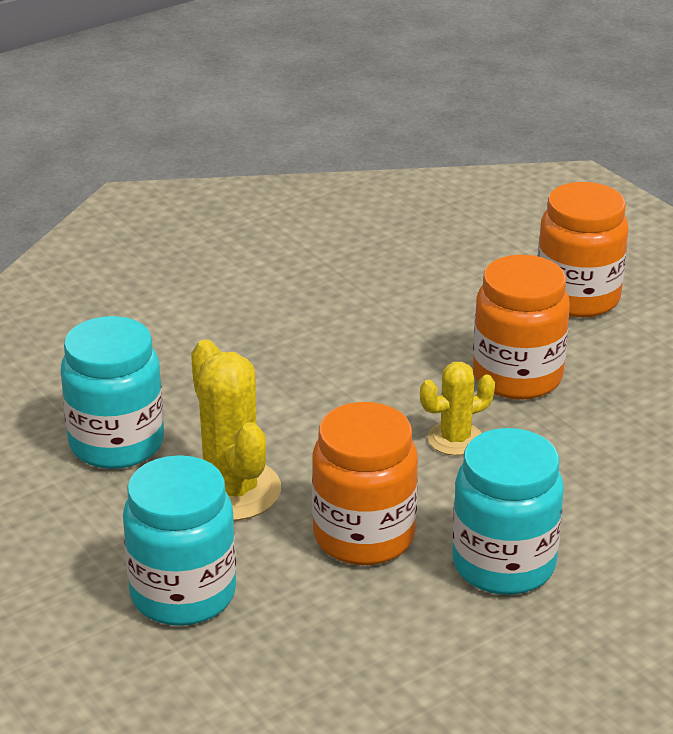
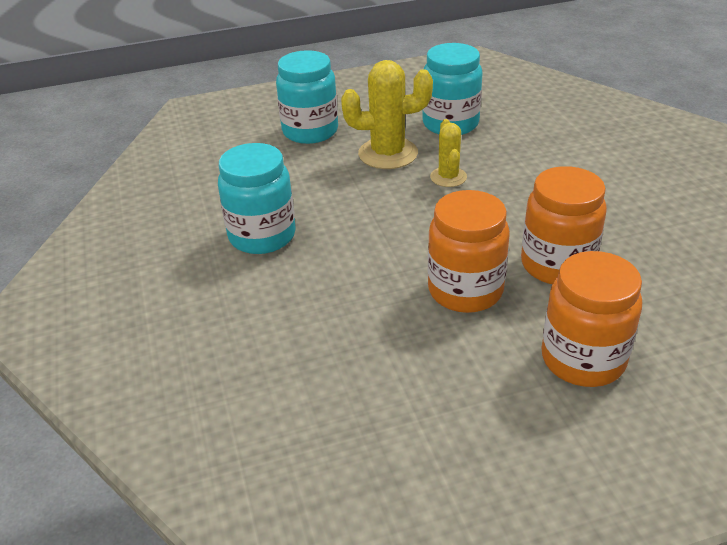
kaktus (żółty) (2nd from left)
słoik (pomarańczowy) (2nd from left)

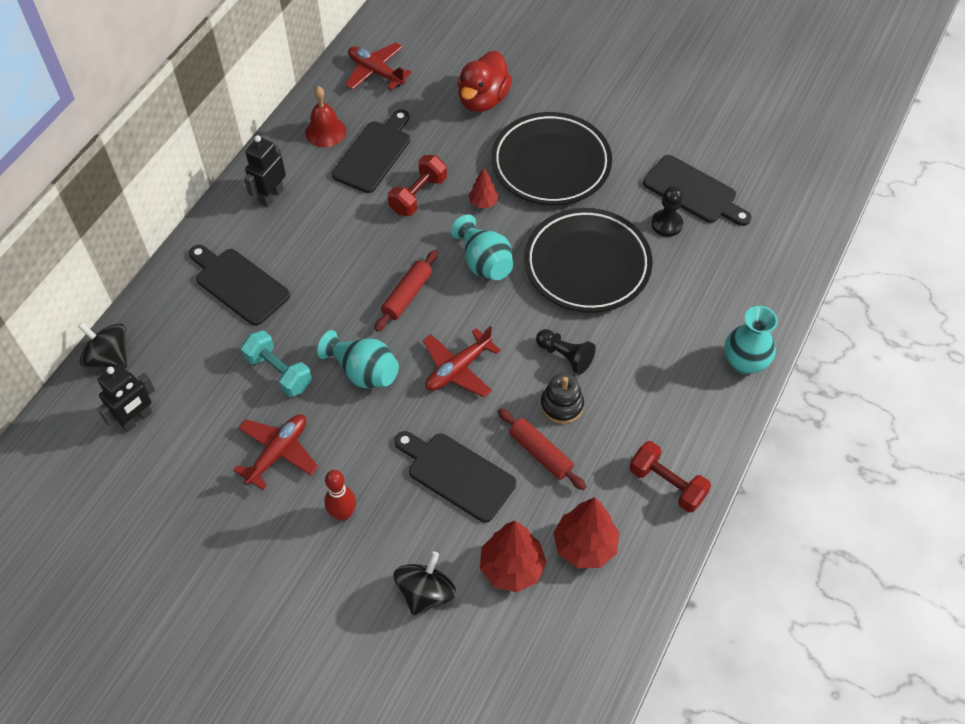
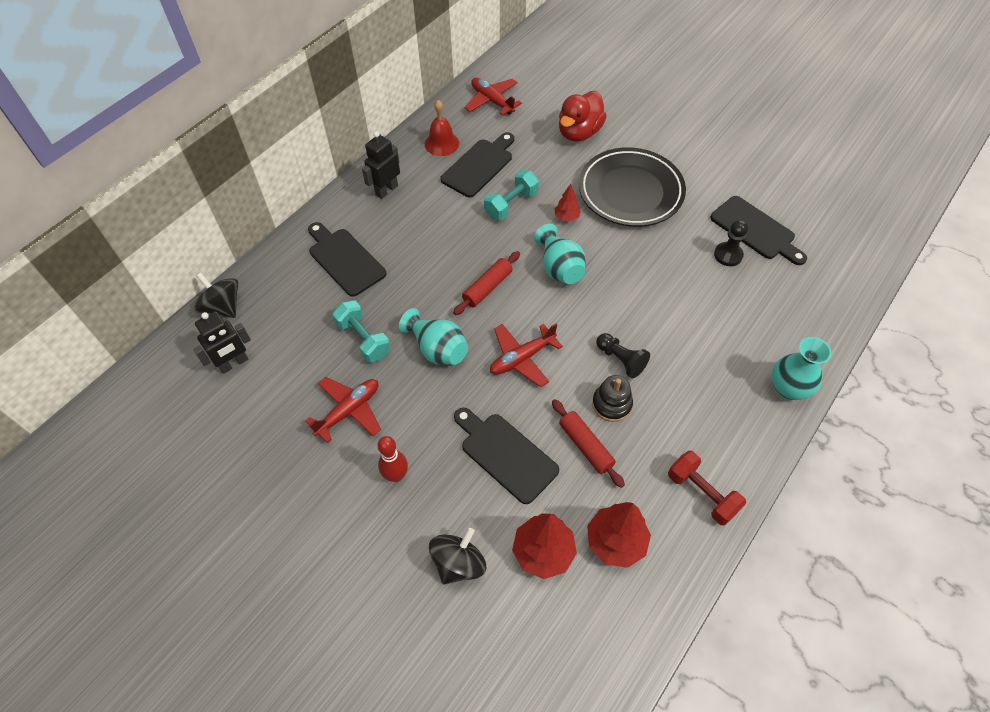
hantel (turkusowy) (2nd from left)
talerz (czarny) (2nd from left in the first image)

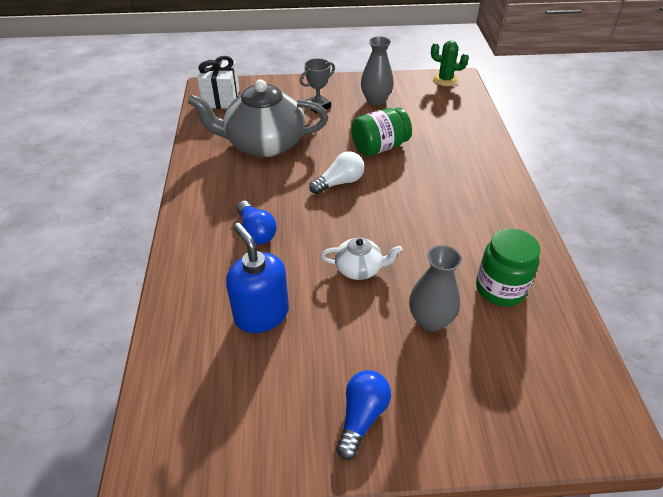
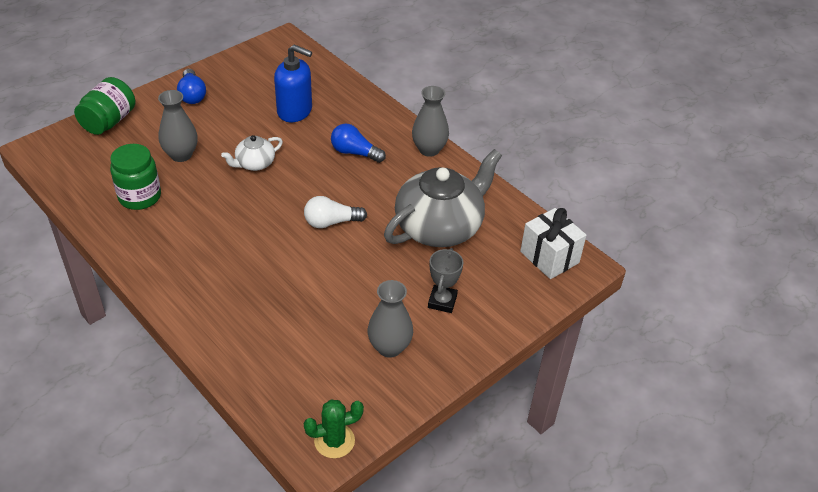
słoik (zielony) (1st from left)
żarówka (biały)
wazon (szary) (3rd from left)

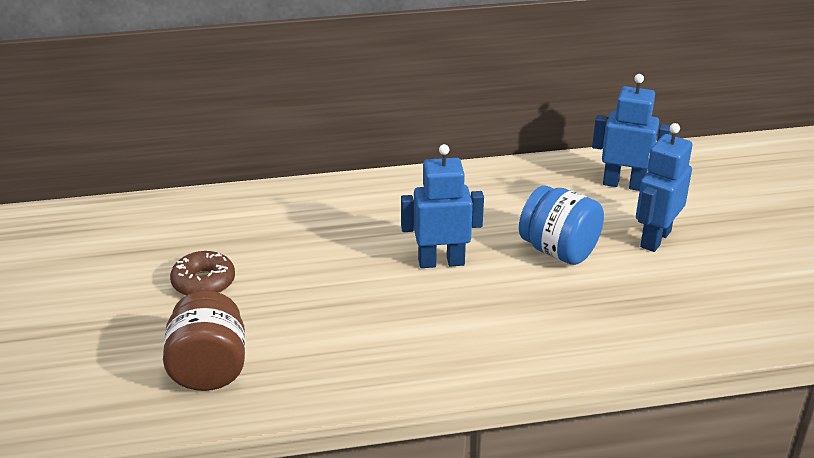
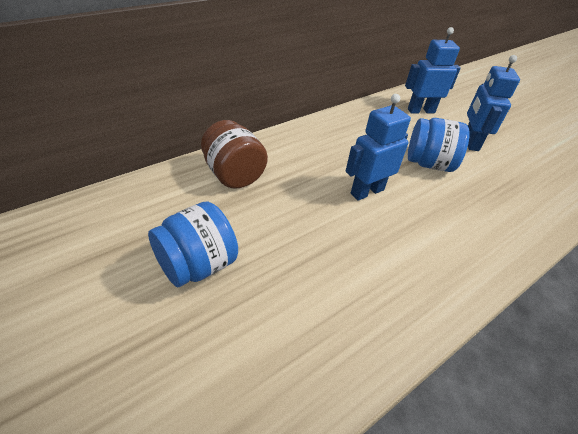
słoik (niebieski) (1st from left)
słoik (brązowy)

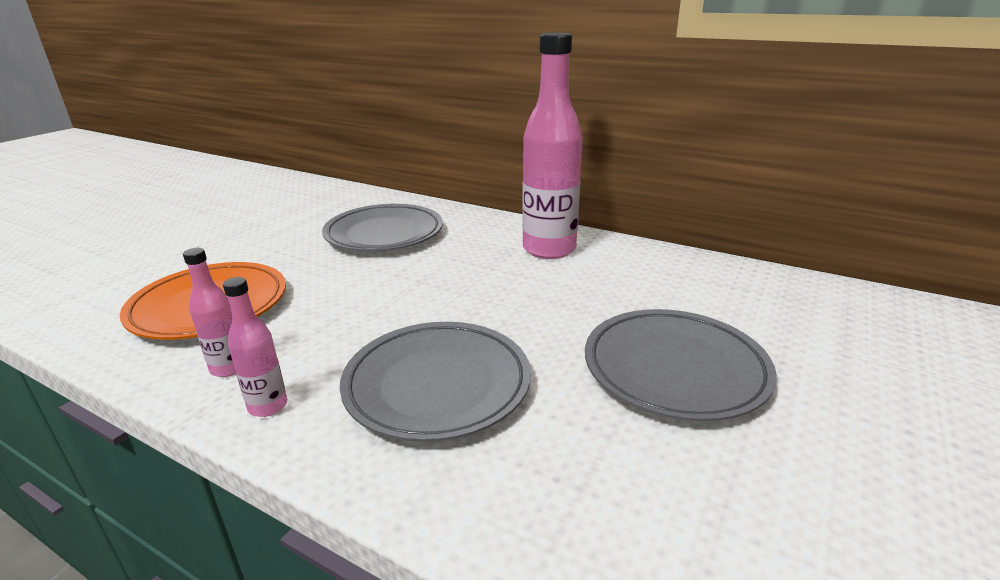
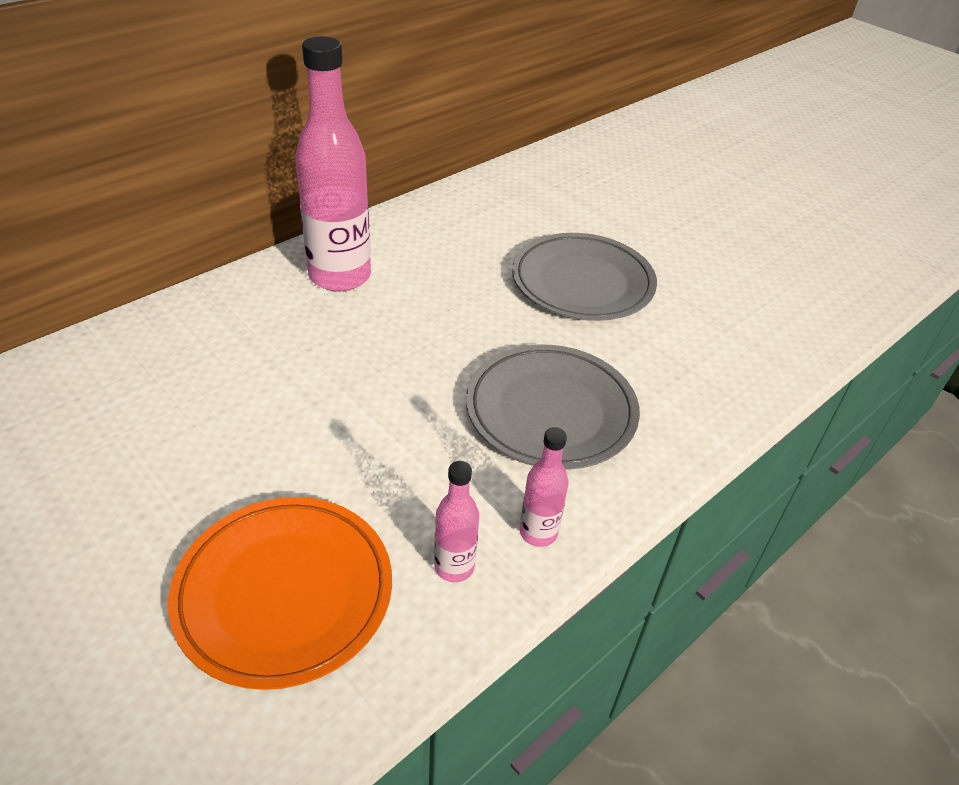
talerz (szary) (1st from left in the first image)

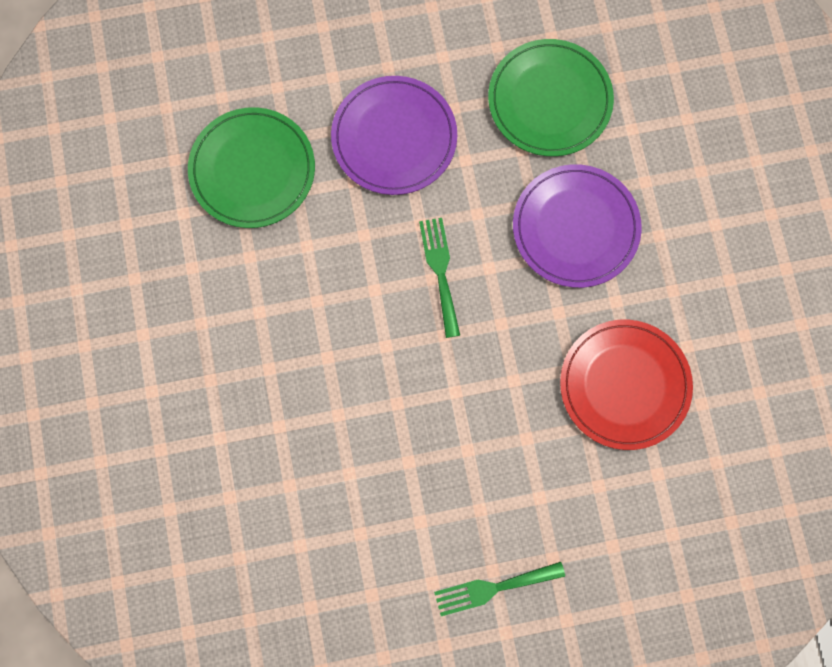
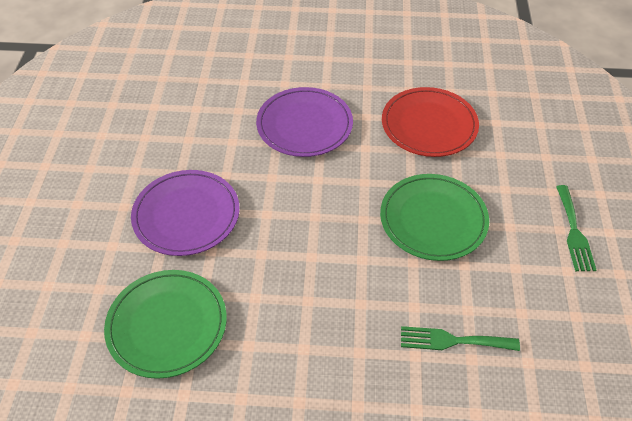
talerz (zielony) (2nd from left)
widelec (zielony) (1st from left)

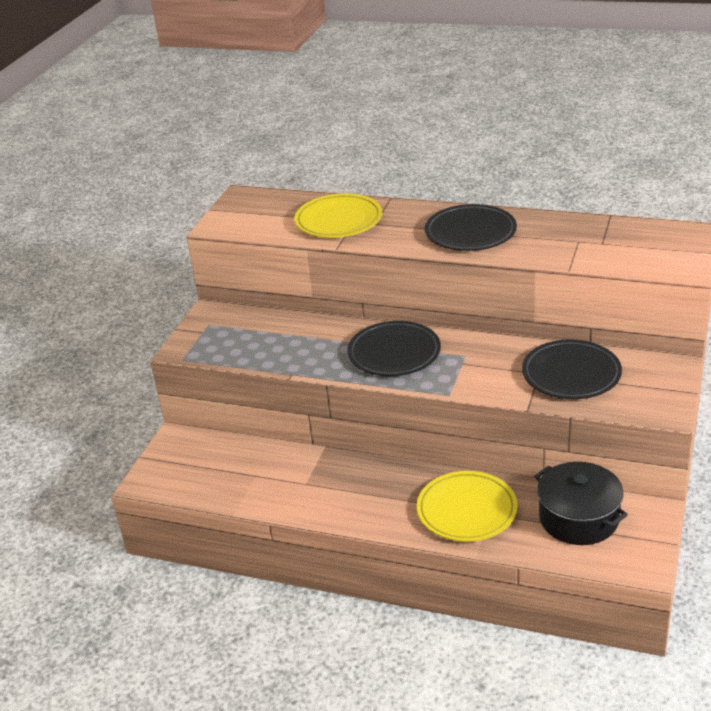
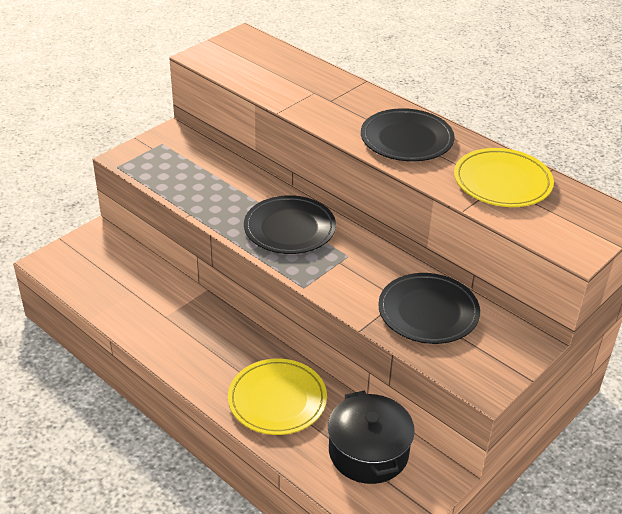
talerz (żółty) (2nd from left)

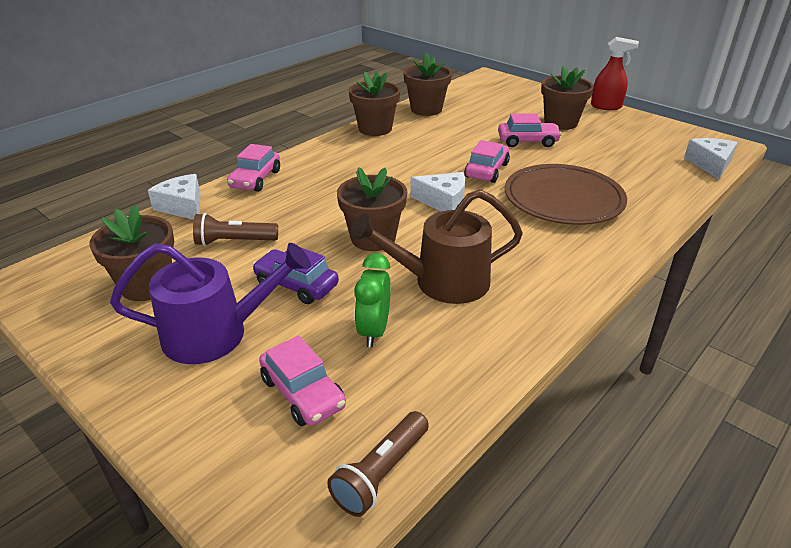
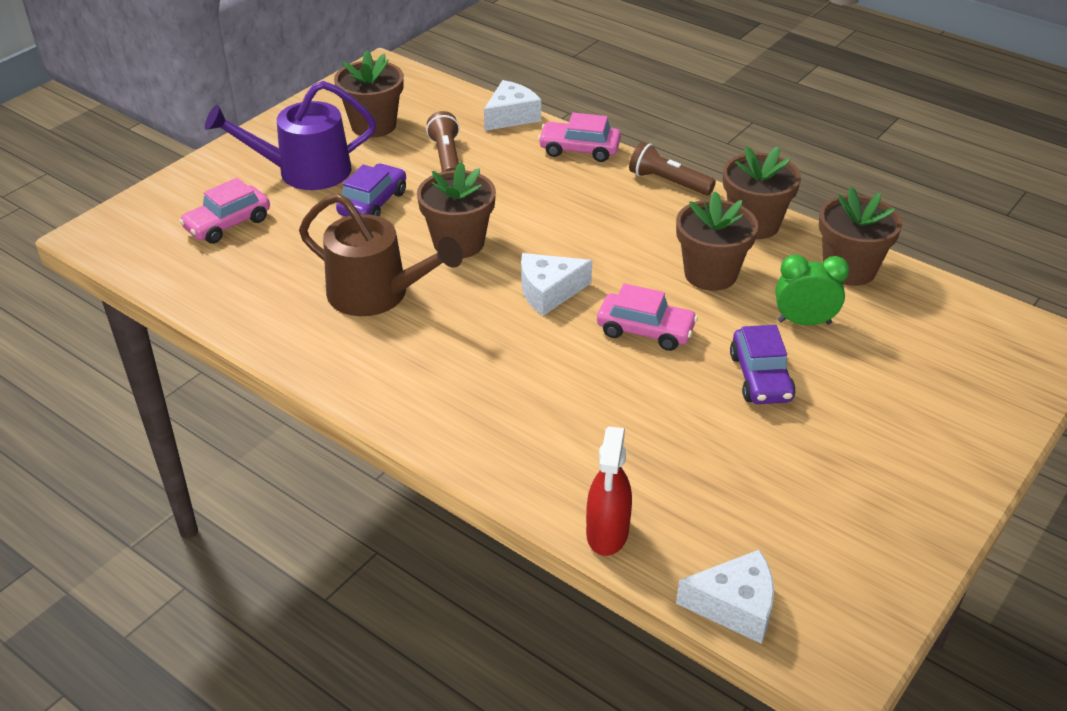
spryskiwacz (czerwony)
doniczka (brązowy) (3rd from left)
samochód (fioletowy) (2nd from left)
talerz (brązowy)
ser (biały) (2nd from left)
konewka (brązowy)
konewka (fioletowy)
budzik (zielony)
latarka (brązowy) (2nd from left)

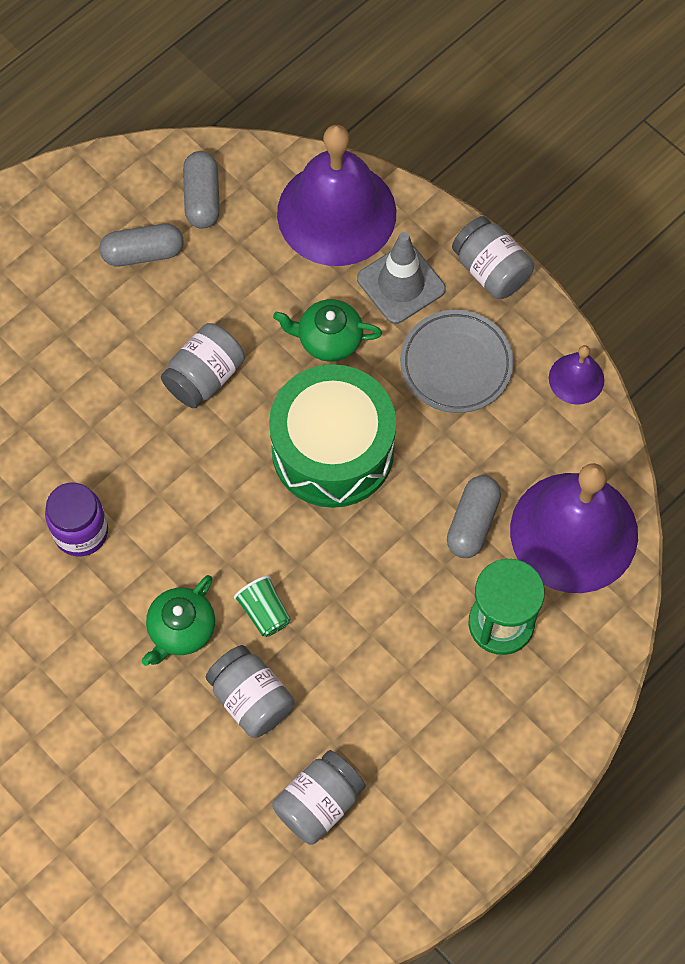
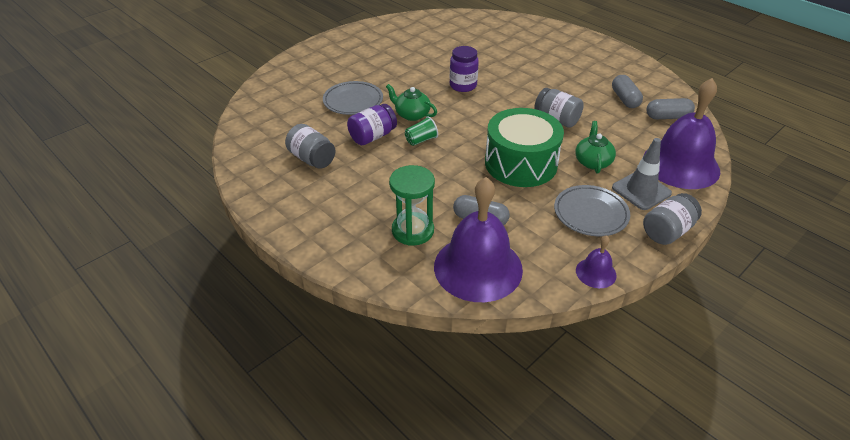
słoik (fioletowy) (1st from left)
talerz (szary) (1st from left)

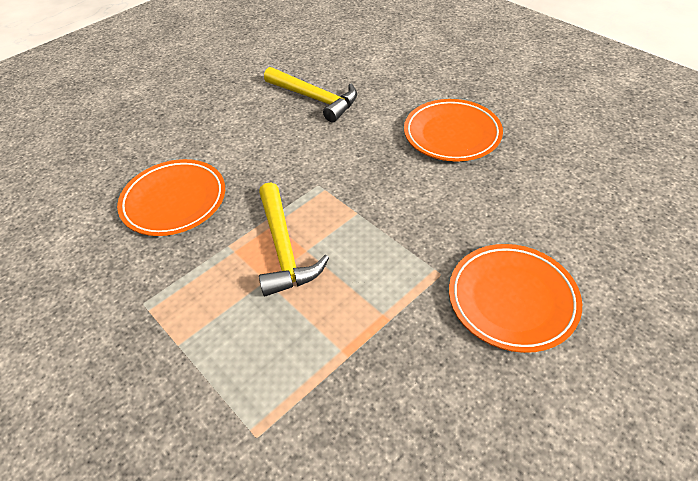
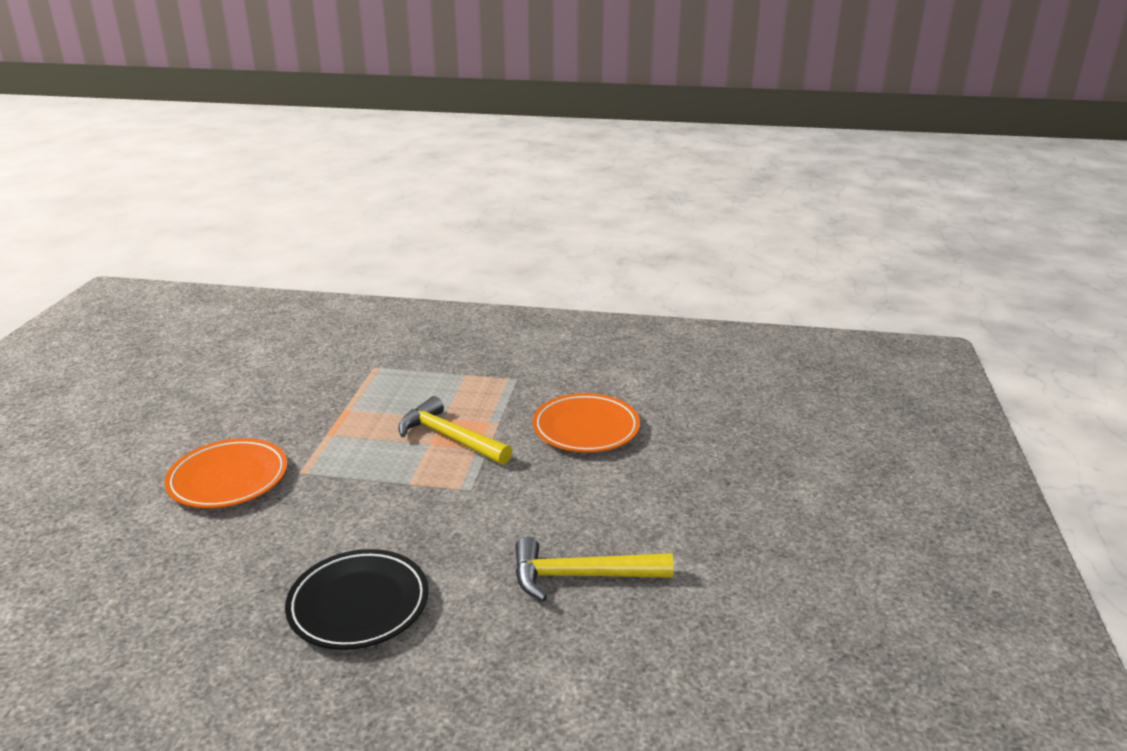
talerz (czarny)

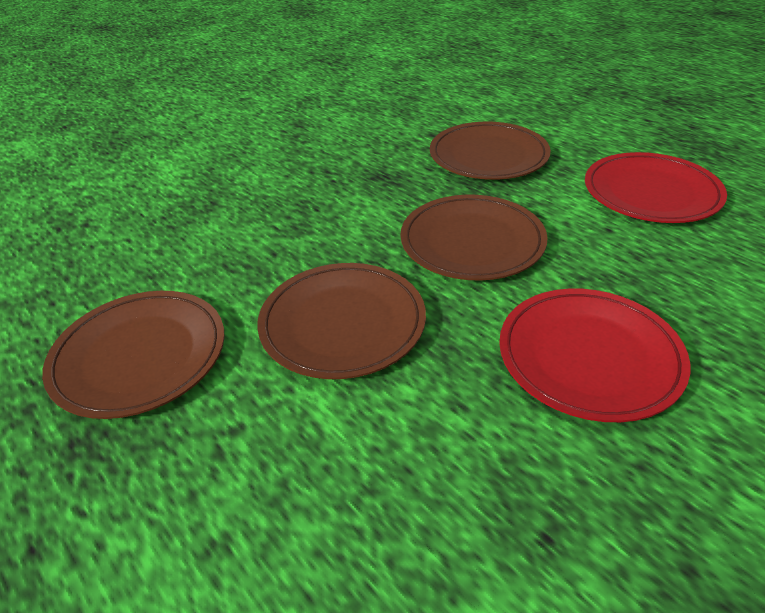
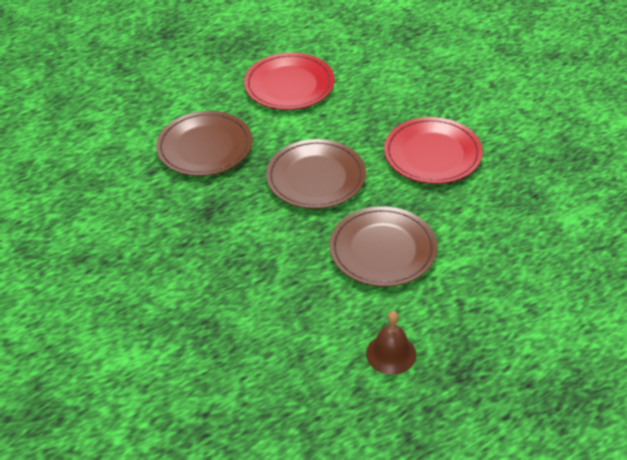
dzwonek (brązowy)

